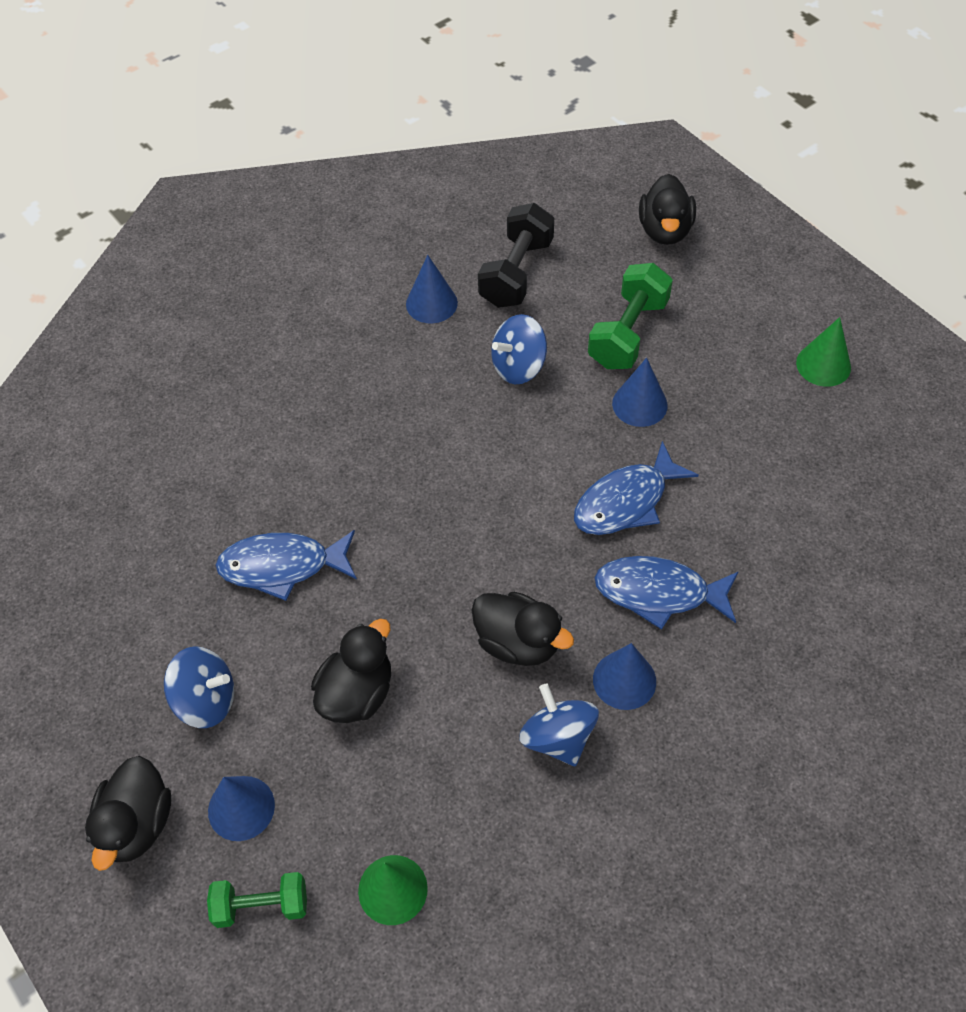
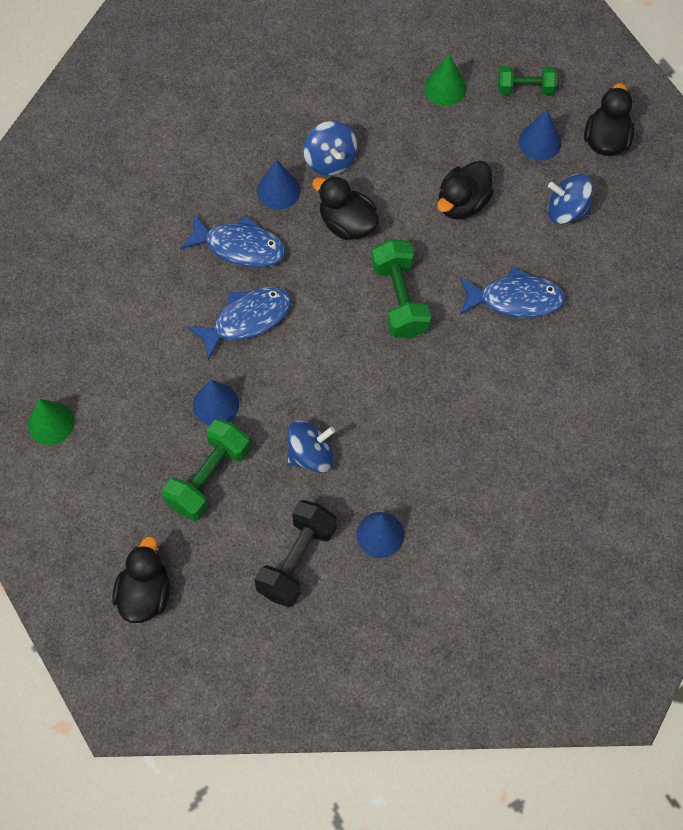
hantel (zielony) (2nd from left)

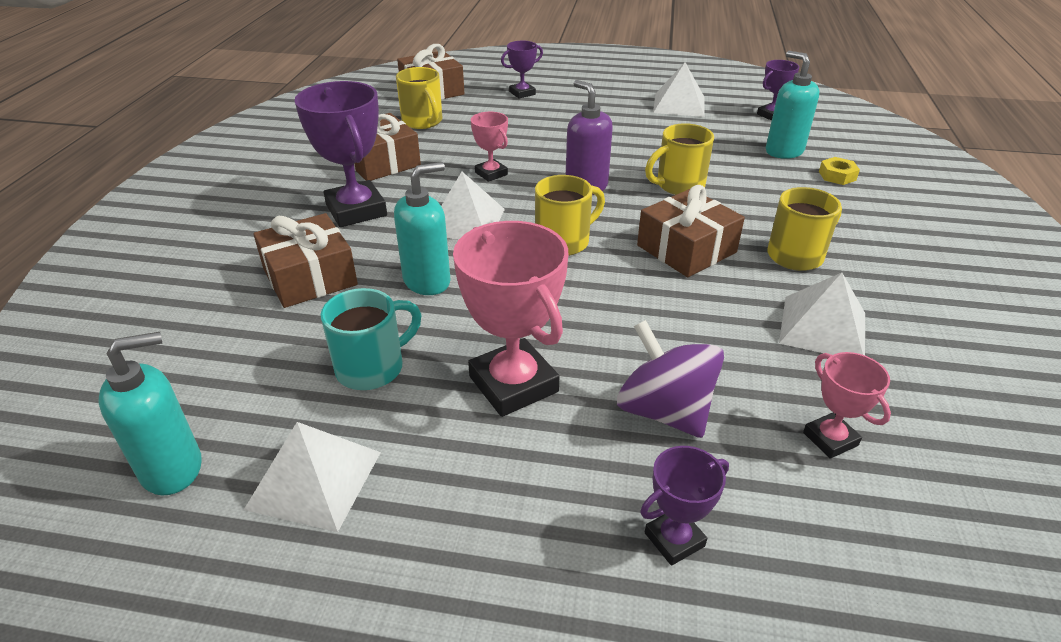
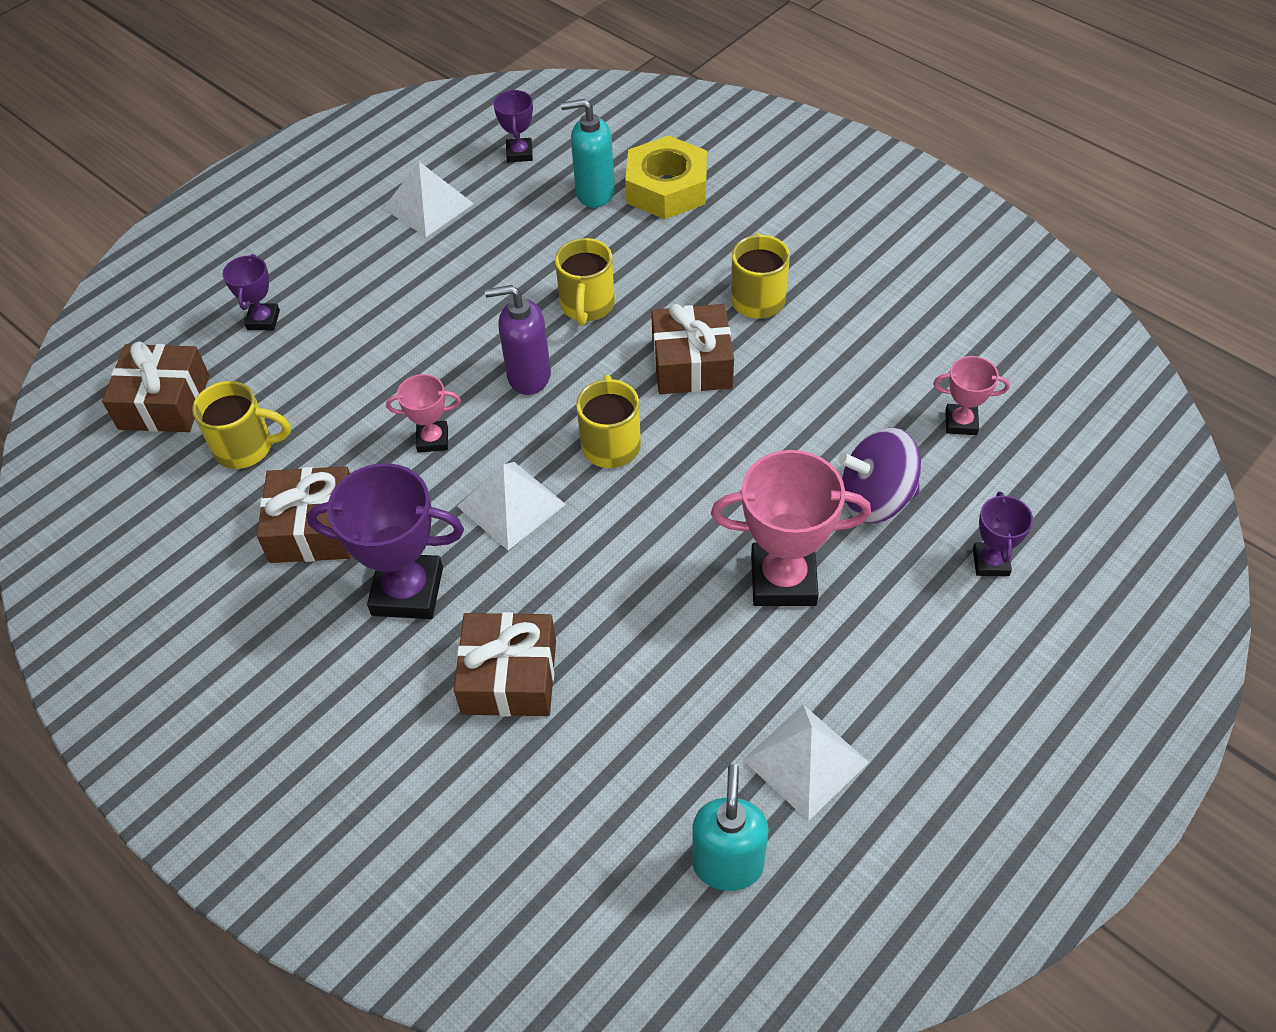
nakrętka (żółty)
dozownik mydła (turkusowy) (2nd from left in the first image)
piramida (biały) (4th from left in the first image)
kubek (turkusowy)

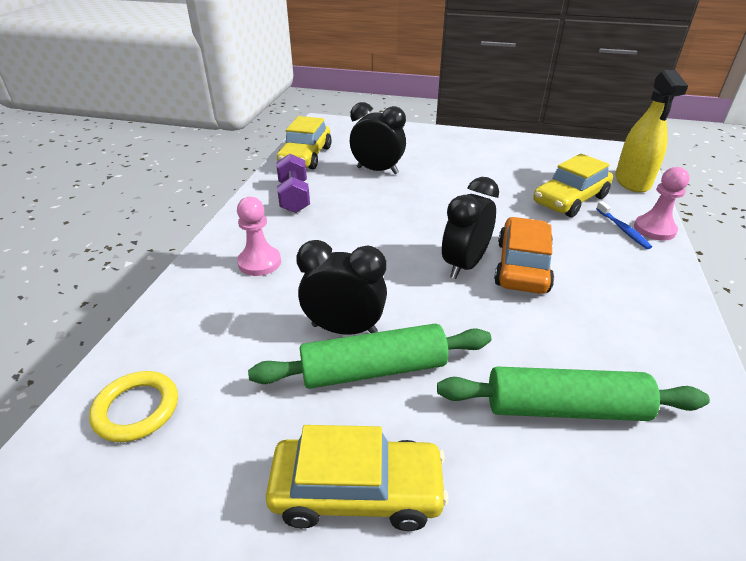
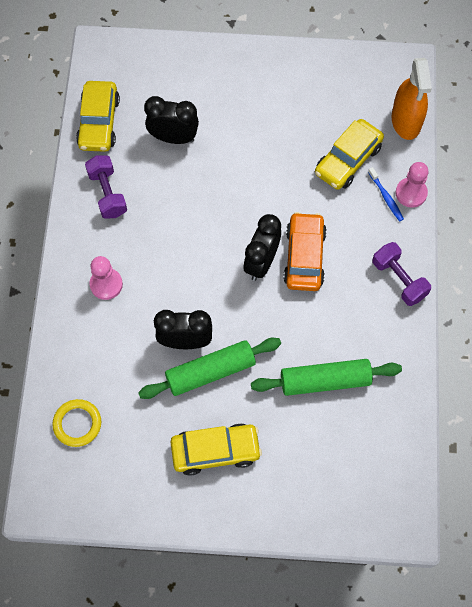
spryskiwacz (pomarańczowy)
hantel (fioletowy) (2nd from left)

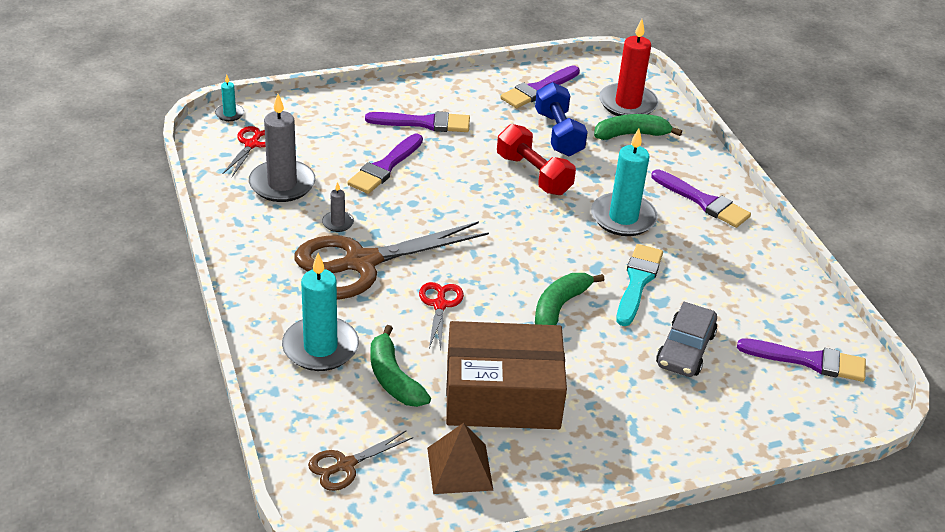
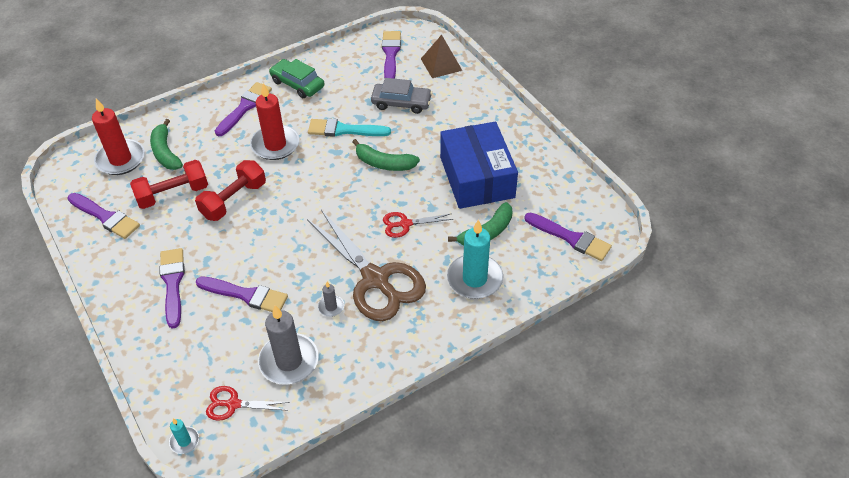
hantel (czerwony) (1st from left)
świeca (czerwony) (2nd from left)
pudełko (niebieski)
piramida (brązowy)
pędzel (fioletowy) (6th from left)
samochód (zielony)

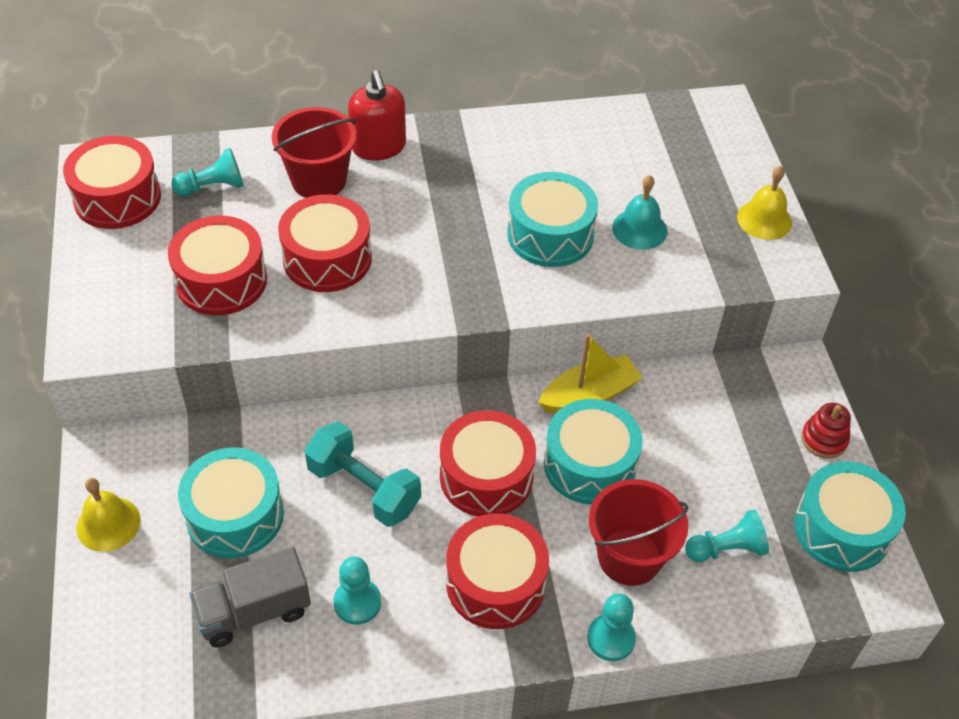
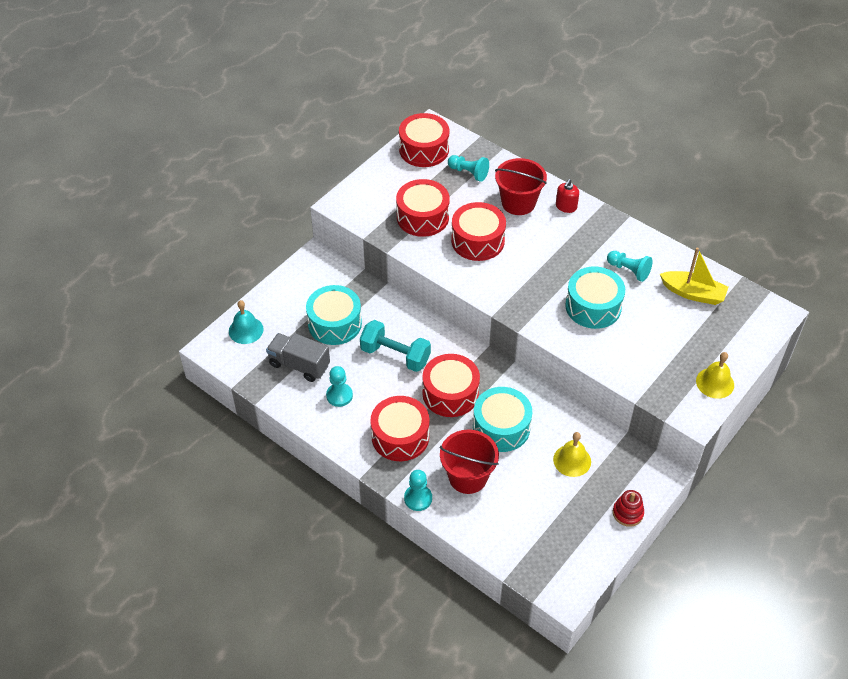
dozownik mydła (czerwony)
dzwonek (turkusowy)
łódka (żółty)
hantel (turkusowy)
bęben (turkusowy) (4th from left in the first image)
dzwonek (żółty) (1st from left)
pionek (turkusowy) (4th from left)

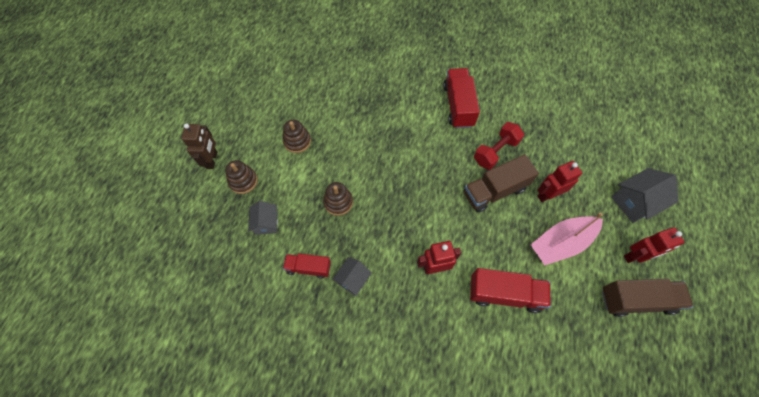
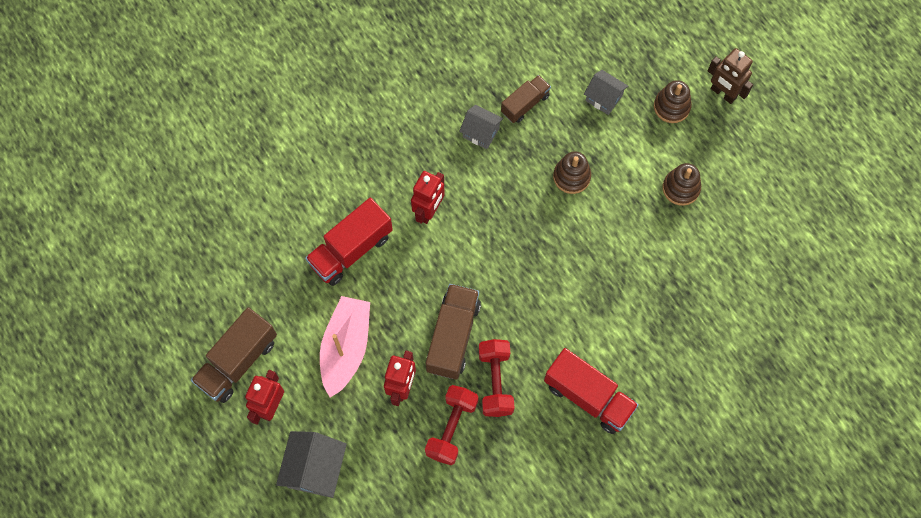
ciężarówka (brązowy) (3rd from left)
domek (szary) (2nd from left)
hantel (czerwony) (1st from left)

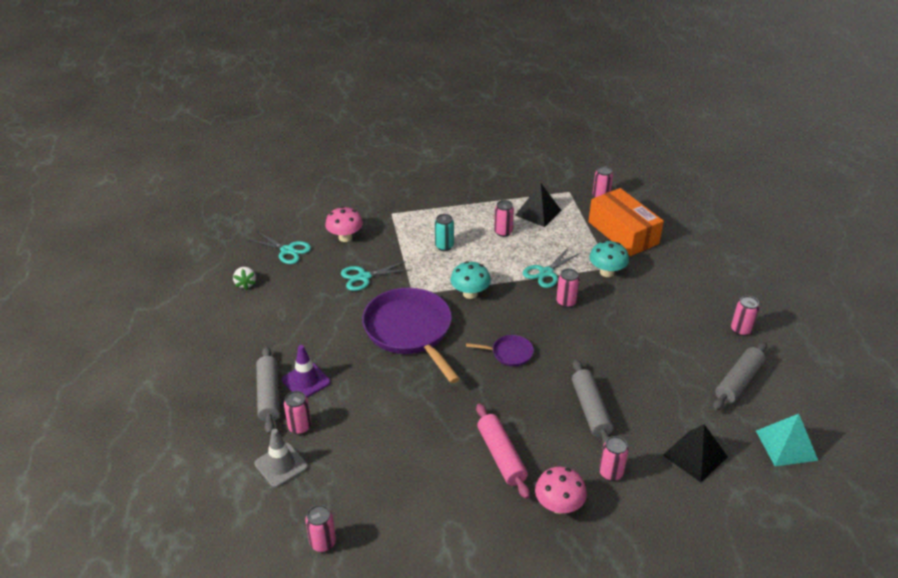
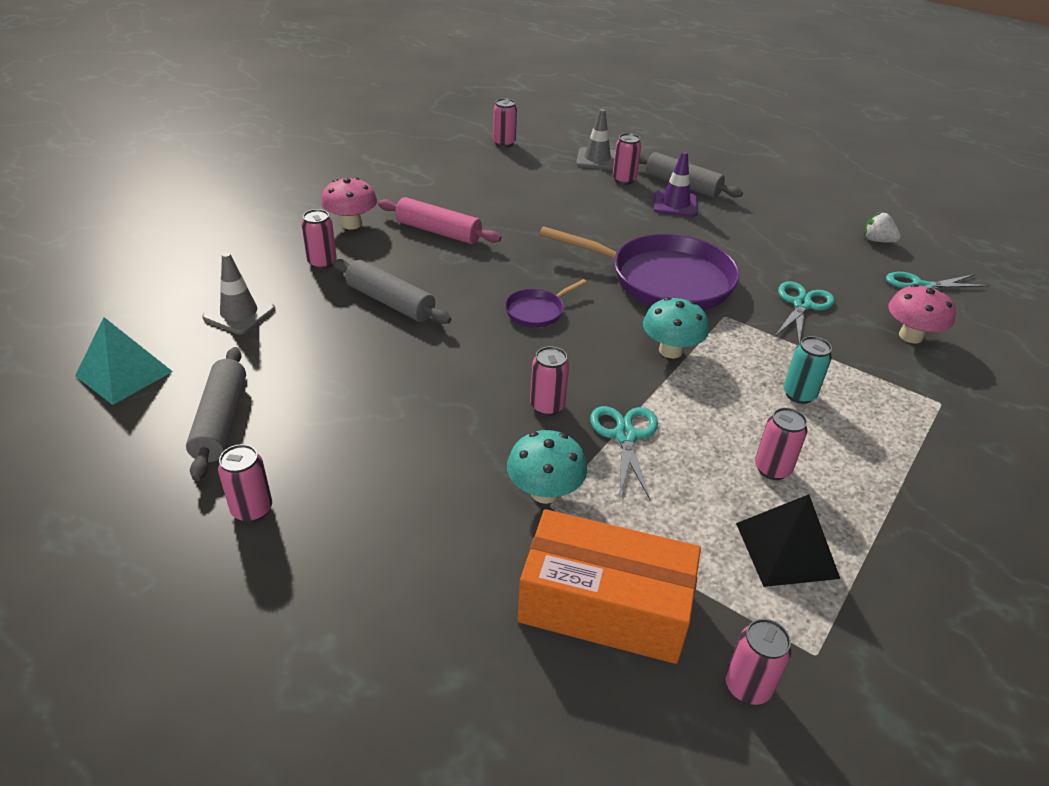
pachołek (szary) (1st from left)

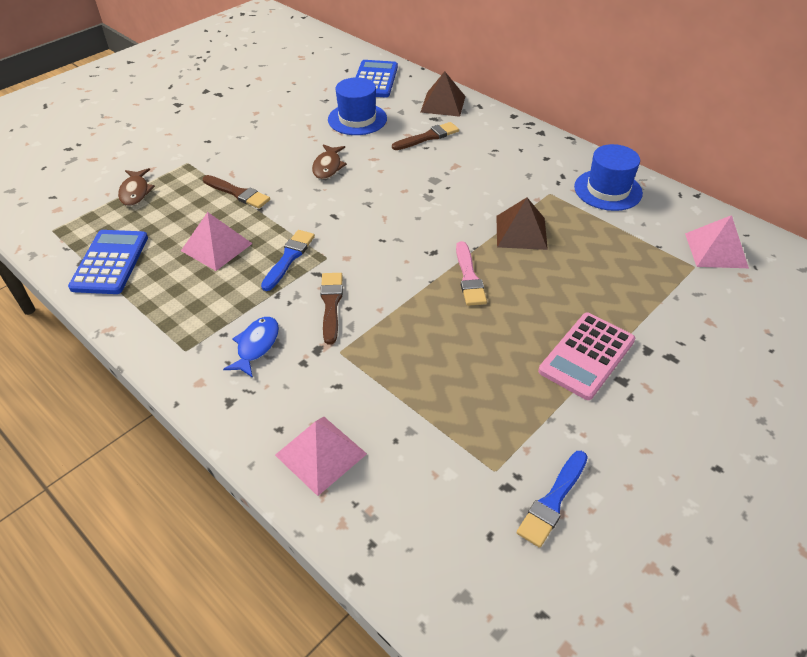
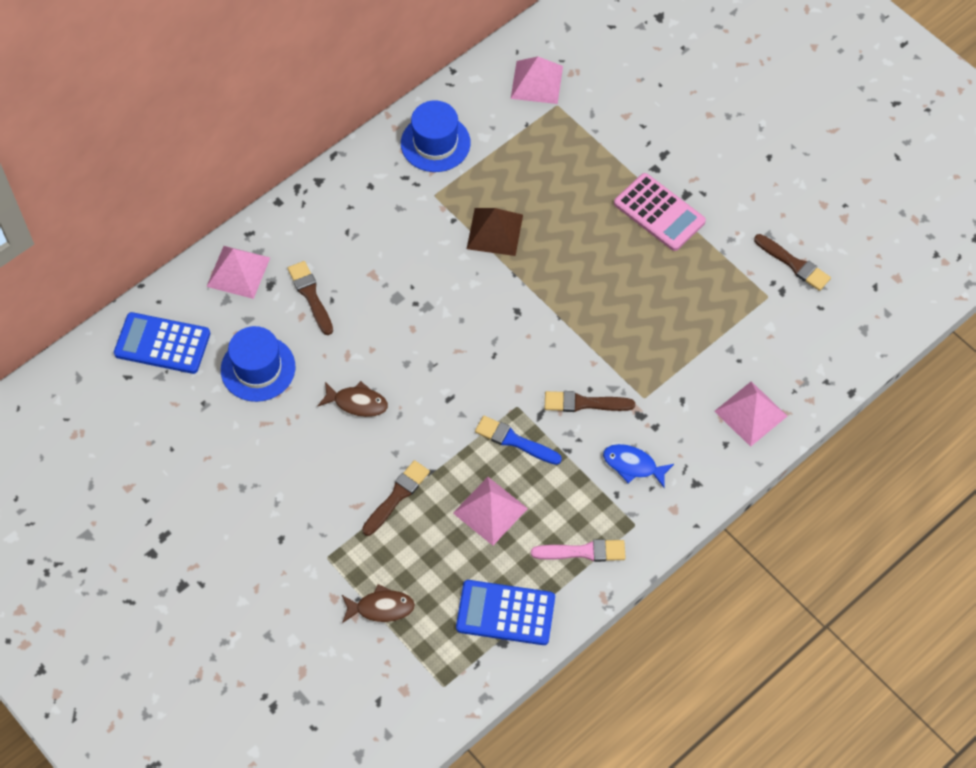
piramida (różowy) (1st from left)
pędzel (różowy)
pędzel (brązowy) (4th from left)

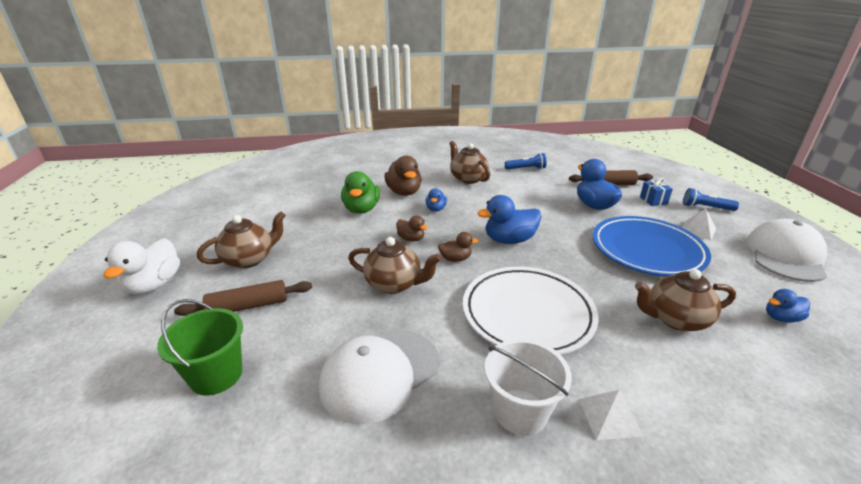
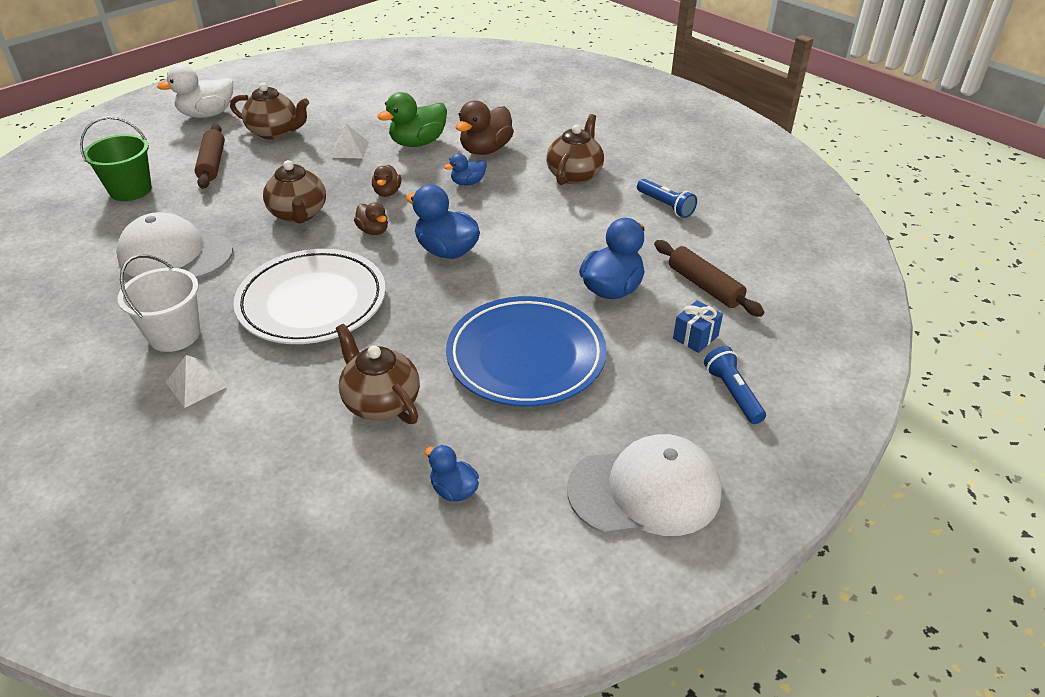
piramida (biały) (2nd from left)
wałek do ciasta (brązowy) (1st from left)

